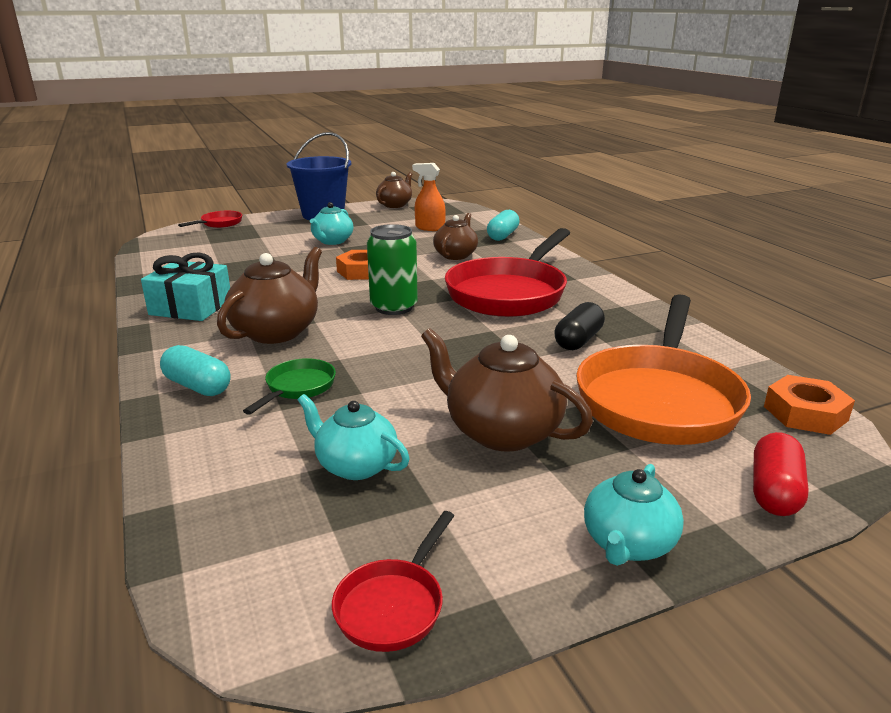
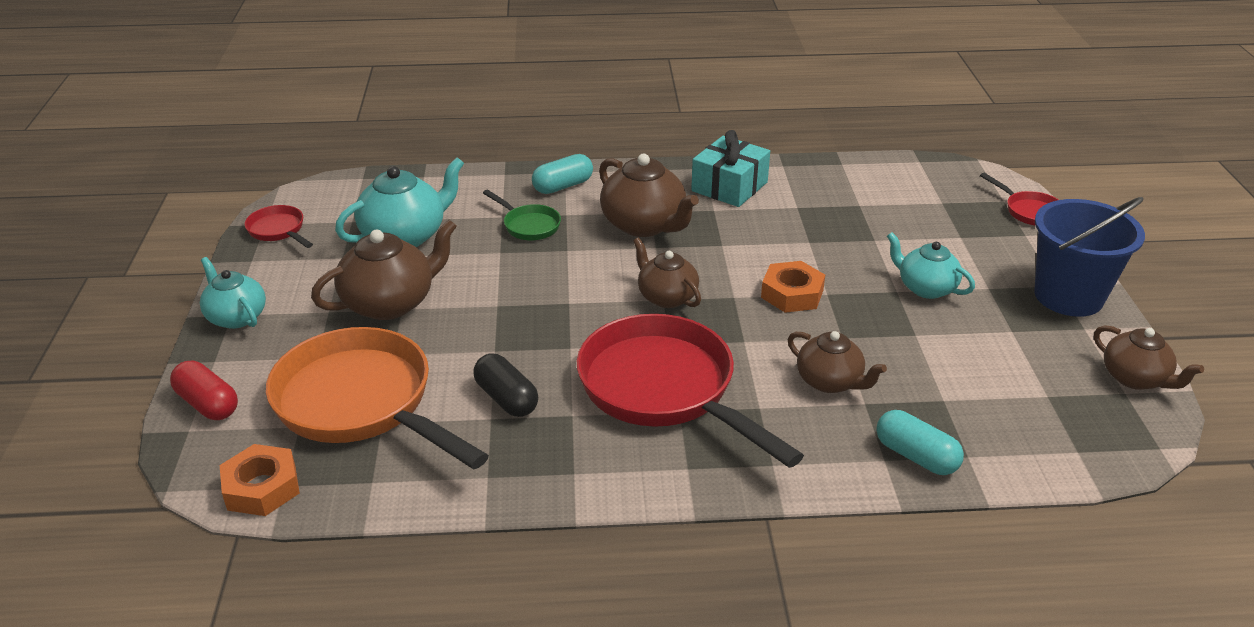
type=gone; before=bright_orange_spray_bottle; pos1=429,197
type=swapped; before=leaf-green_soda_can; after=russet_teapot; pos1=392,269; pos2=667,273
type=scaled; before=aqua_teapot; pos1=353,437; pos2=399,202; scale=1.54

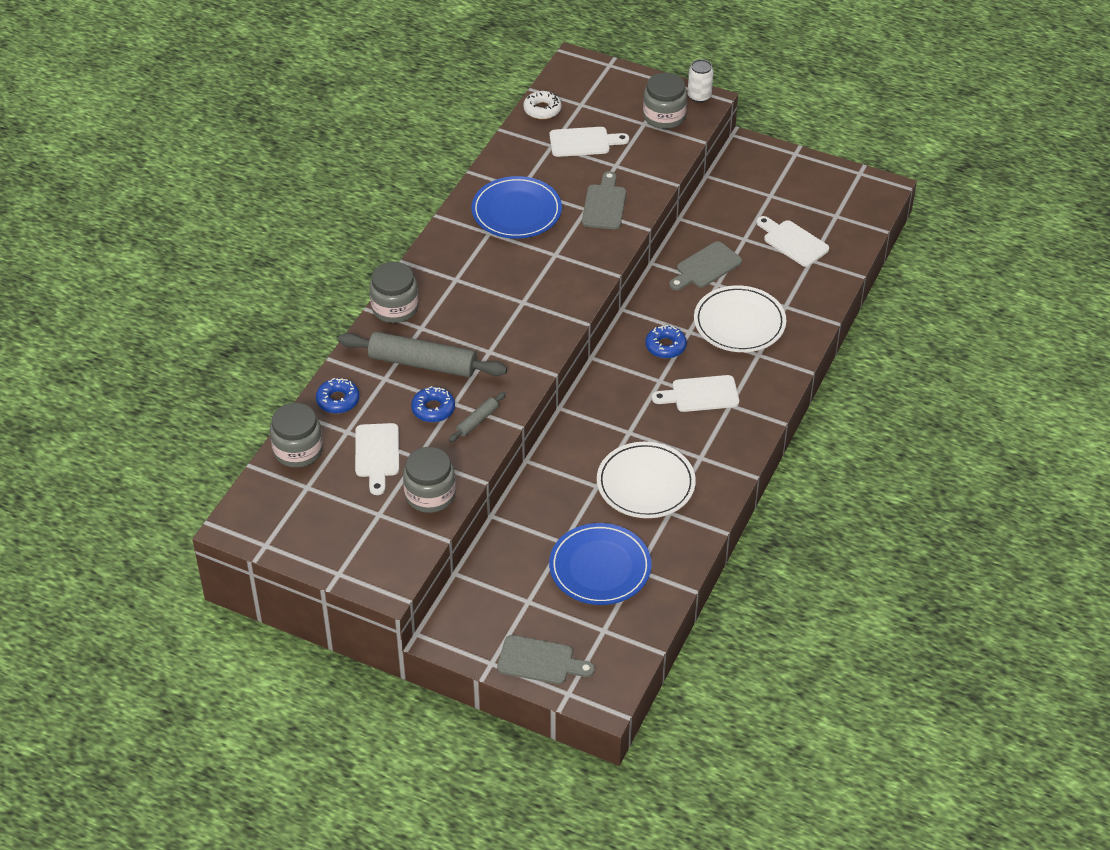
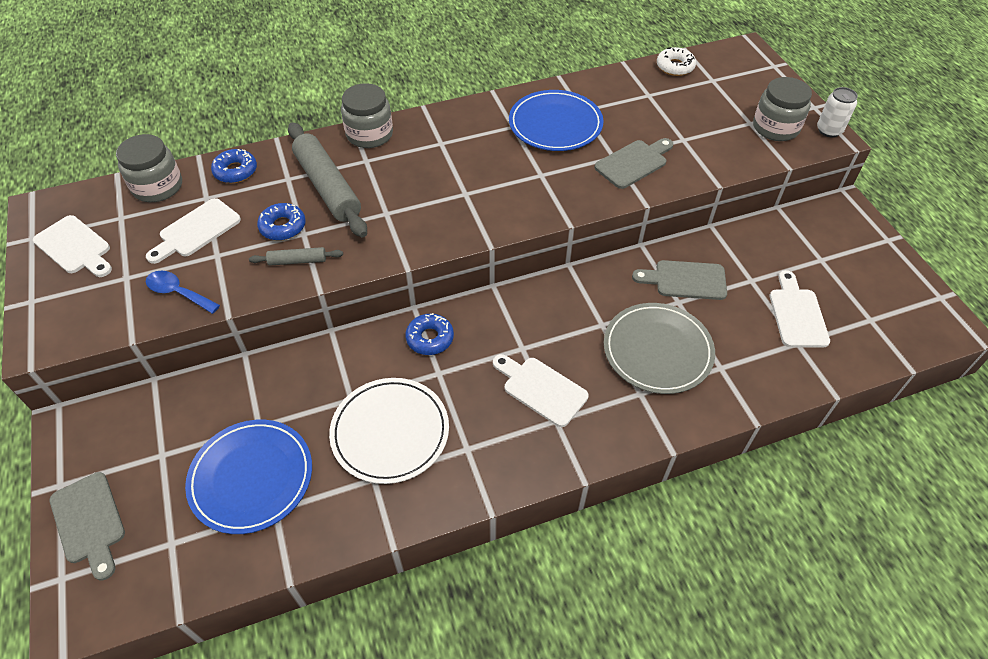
type=shifted; before=white_chopping_board; pos1=589,142; pos2=72,246
type=repainted; before=white_flat_dish; after=ash-grey_flat_dish; pos1=740,318; pos2=659,348
type=shifted; before=cobalt_glazed_donut; pos1=666,341; pos2=429,334
type=swapped; before=ash-grey_preserve_jar; after=cobalt_tablespoon; pos1=429,480; pos2=183,292

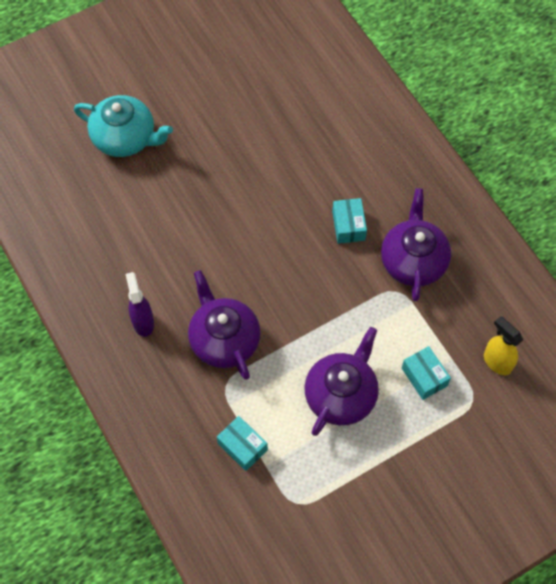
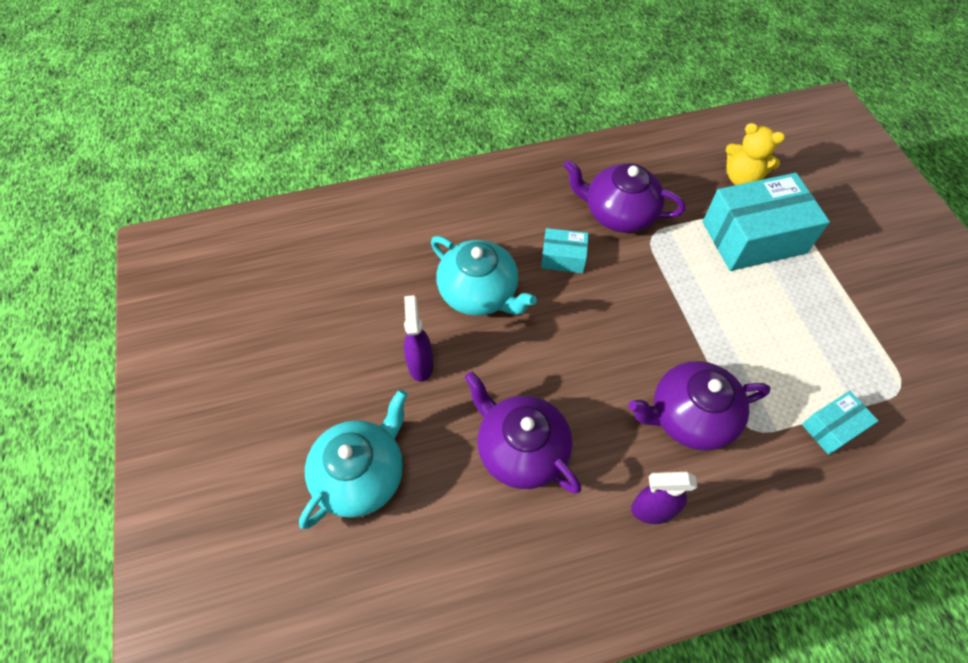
type=swapped; before=golden_spray_bottle; after=golden_teddy_bear; pos1=503,345; pos2=755,154
type=shifted; before=violet_teapot; pos1=341,381; pos2=523,432
type=scaled; before=aqua_box; pos1=426,373; pos2=766,222; scale=2.04
type=new; after=aqua_teapot; pos2=484,276
type=new; after=violet_spray_bottle; pos2=418,338

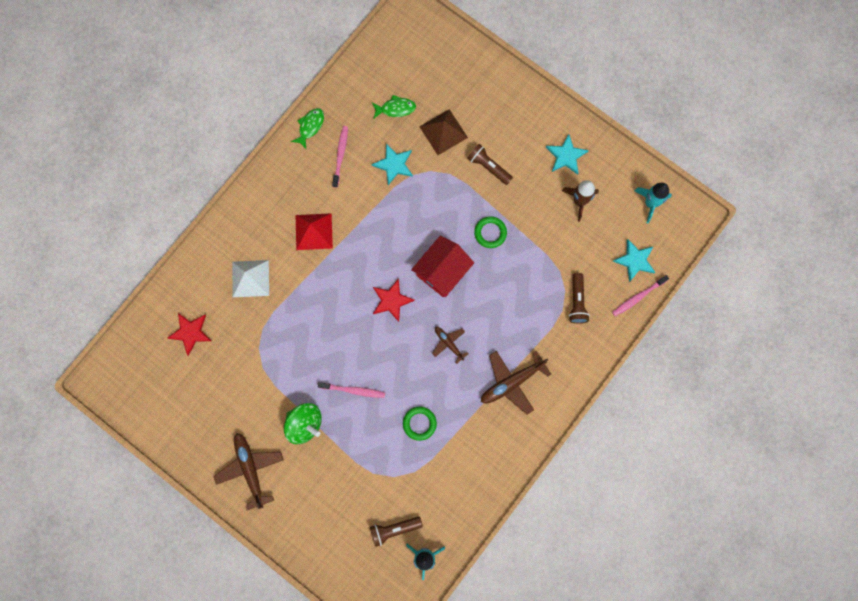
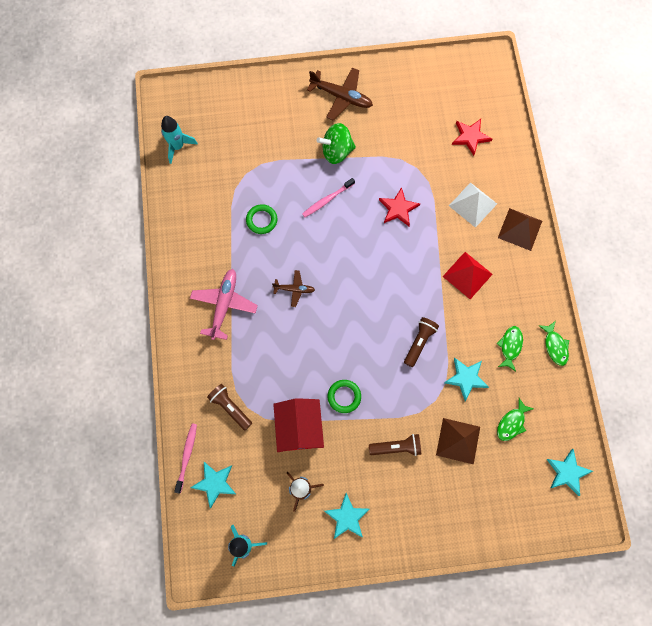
type=swapped; before=rose-pink_dental_brush; after=leaf-green_toy_fish; pos1=340,157; pos2=510,348
type=shifted; before=scarlet_cottage; pos1=442,266; pos2=298,425
type=shifted; before=scarlet_star_shape; pos1=394,300; pos2=399,206
type=repainted; before=russet_plane; after=rose-pink_plane; pos1=516,383; pos2=224,304
type=shifted; before=russet_flashlight; pos1=396,532; pos2=421,342
type=new; after=russet_pyramid; pos2=520,229
type=new; after=aqua_star_shape; pos2=569,472

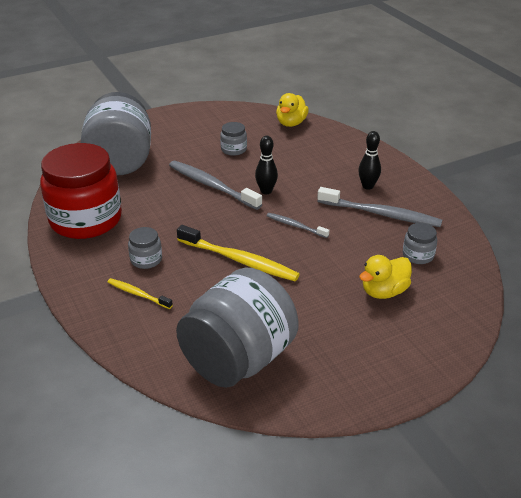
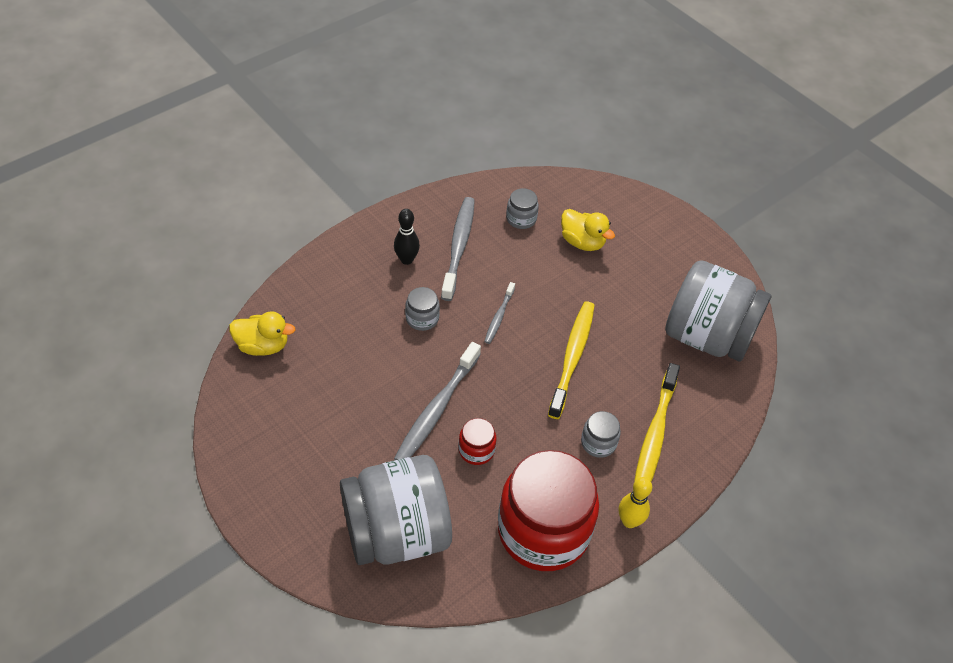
type=shifted; before=ash-grey_preserve_jar; pos1=233,139; pos2=422,309
type=gone; before=ebony_tenpin; pos1=266,165
type=scaled; before=golden_dental_brush; pos1=140,293; pos2=657,422; scale=1.86
type=new; after=scarlet_preserve_jar; pos2=477,441
type=new; after=golden_tenpin; pos2=635,502

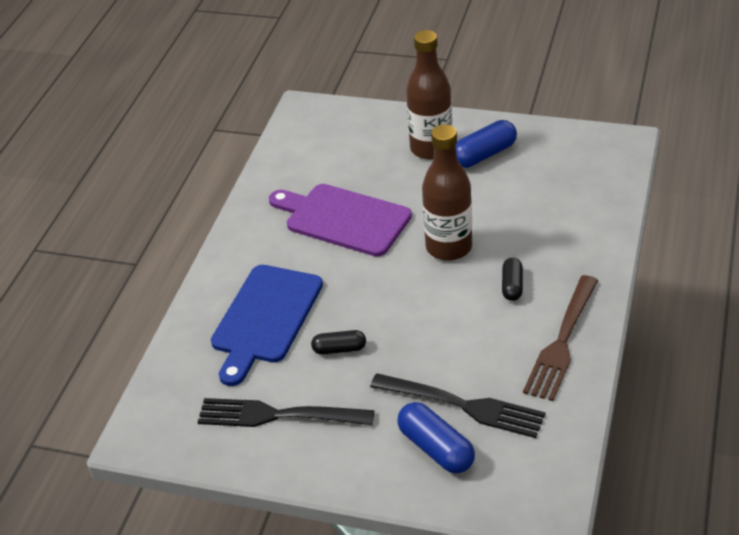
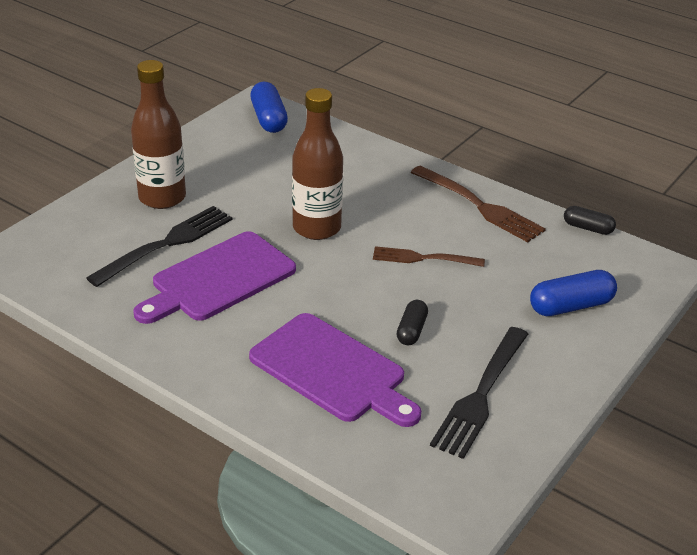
type=shifted; before=cobalt_capsule; pos1=486,144; pos2=269,107
type=shifted; before=ebony_capsule; pos1=512,279; pos2=590,220
type=repainted; before=cobalt_chopping_board; after=violet_chopping_board; pos1=267,325; pos2=335,370
type=shifted; before=ebony_fork; pos1=457,405; pos2=159,246
type=new; after=russet_fork; pos2=429,256

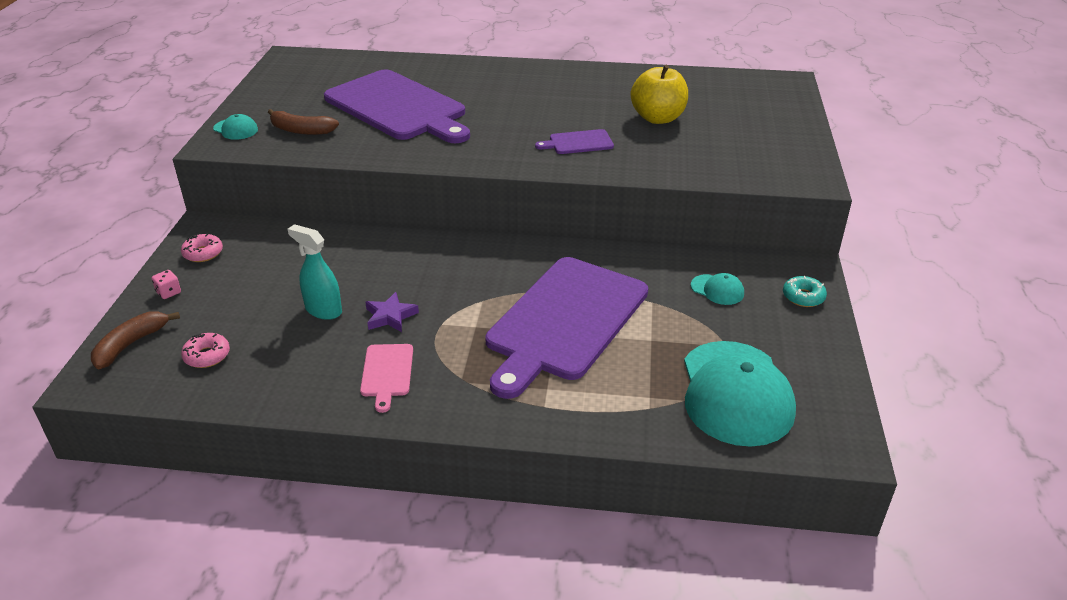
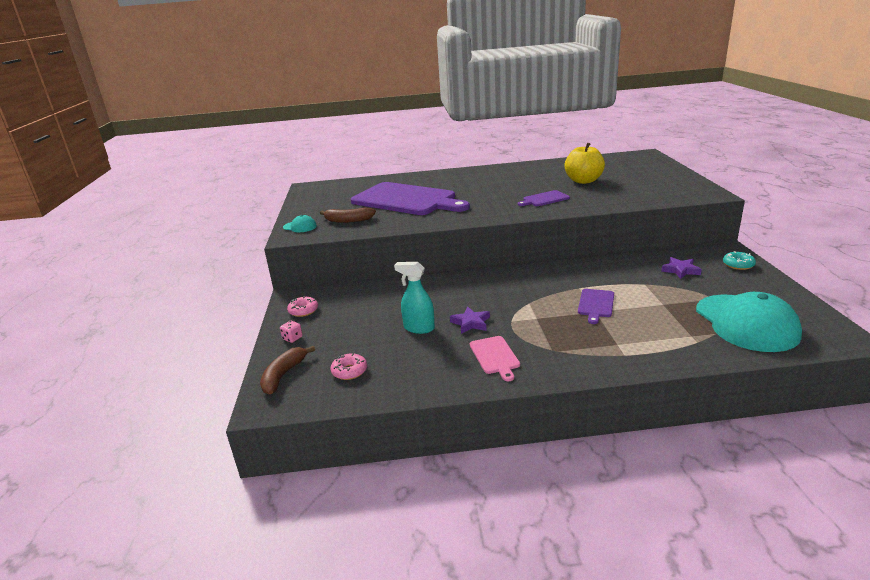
type=scaled; before=violet_chopping_board; pos1=566,328; pos2=596,306; scale=0.41
type=swapped; before=aqua_peaked_cap; after=violet_star_shape; pos1=717,289; pos2=681,268

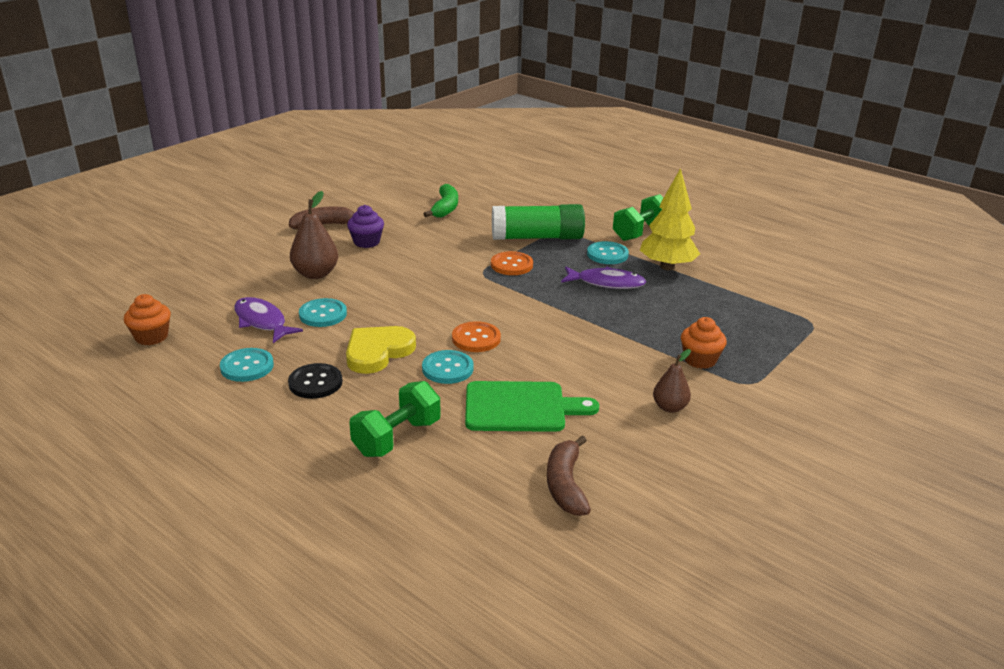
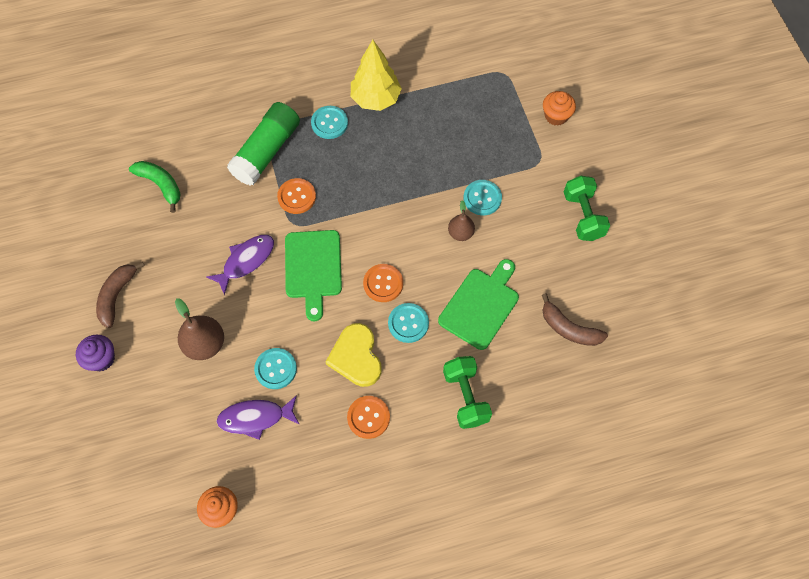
type=shifted; before=leaf-green_hand_weight; pos1=638,217; pos2=587,208
type=shifted; before=violet_fairy_cake; pos1=365,226; pos2=95,353
type=shifted; before=violet_toy_fish; pos1=603,278; pos2=240,265
type=shifted; before=bright_orange_fairy_cake; pos1=704,343; pos2=559,108
type=shifted; before=aqua_shirt_button; pos1=247,365; pos2=483,197
type=shifted; before=russet_toy_pear; pos1=672,381; pos2=461,220
type=repainted; before=ebony_shirt_button; after=bright_orange_shirt_button; pos1=315,381; pos2=368,417
type=new; after=leaf-green_chopping_board; pos2=313,275

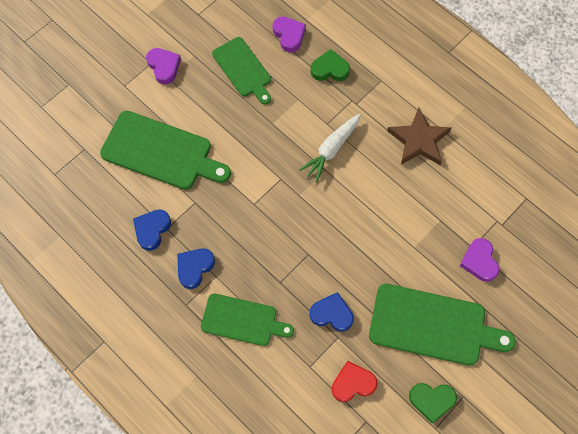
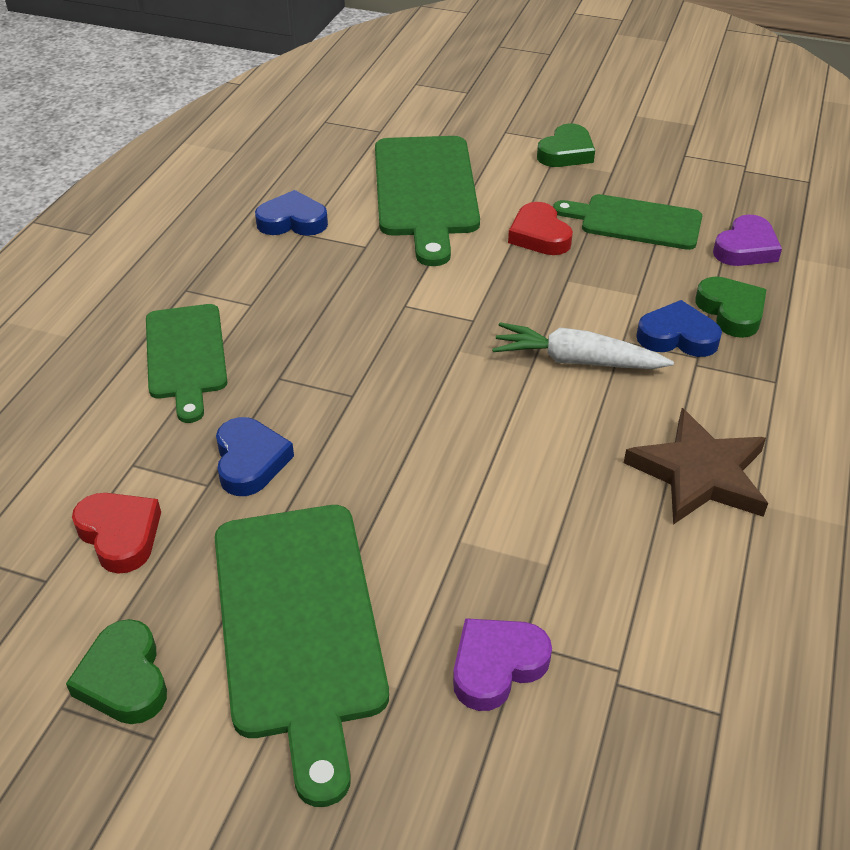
type=rotated; before=leaf-green_chopping_board; pos1=241,71; pos2=627,222; turn=75
type=repainted; before=violet_heart_shape; after=leaf-green_heart_shape; pos1=163,66; pos2=566,145
type=shifted; before=cobalt_heart_shape; pos1=196,268; pos2=679,328
type=new; after=scarlet_heart_shape; pos2=540,228

